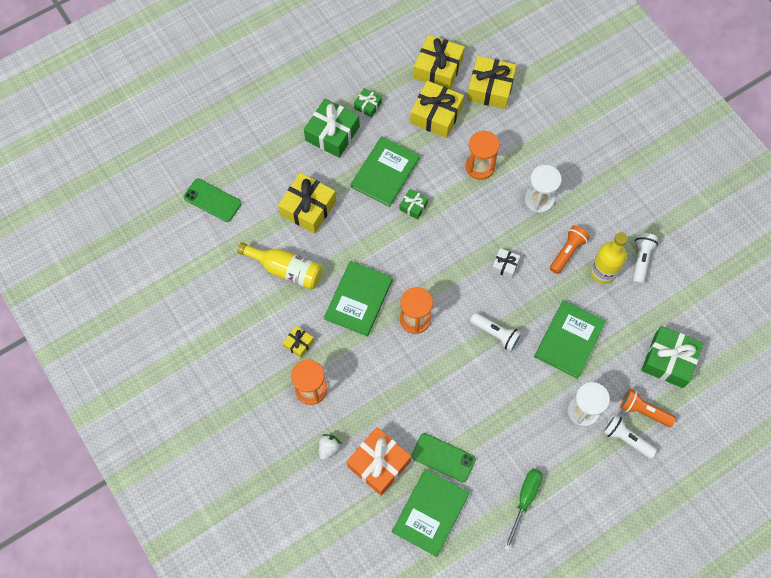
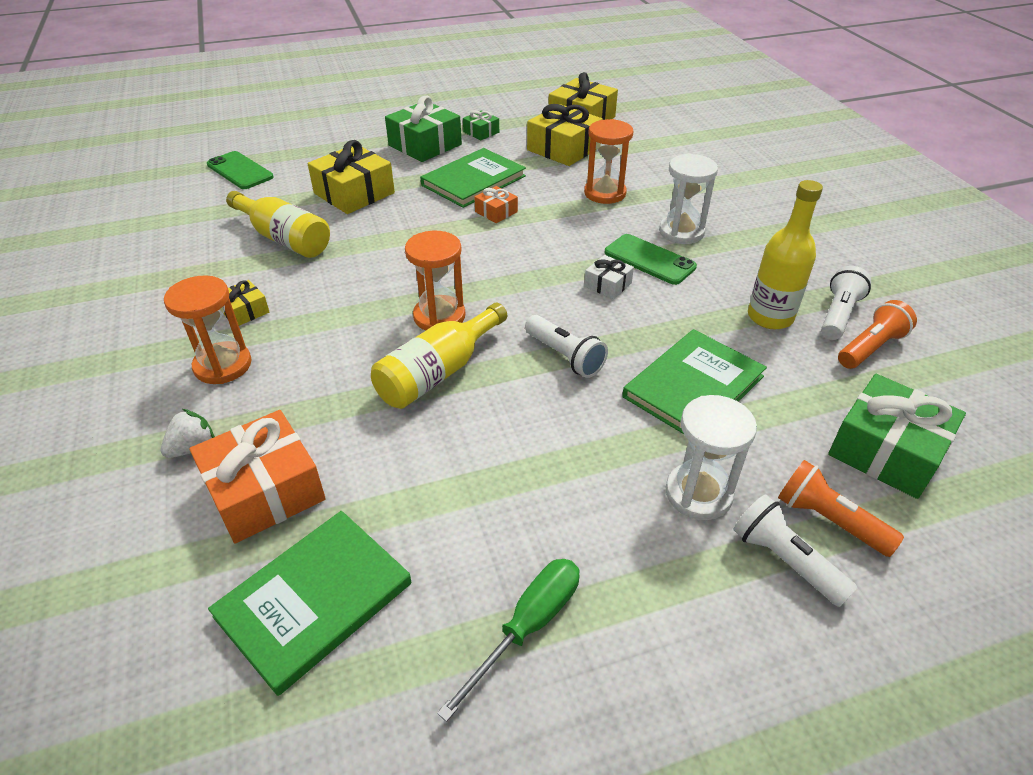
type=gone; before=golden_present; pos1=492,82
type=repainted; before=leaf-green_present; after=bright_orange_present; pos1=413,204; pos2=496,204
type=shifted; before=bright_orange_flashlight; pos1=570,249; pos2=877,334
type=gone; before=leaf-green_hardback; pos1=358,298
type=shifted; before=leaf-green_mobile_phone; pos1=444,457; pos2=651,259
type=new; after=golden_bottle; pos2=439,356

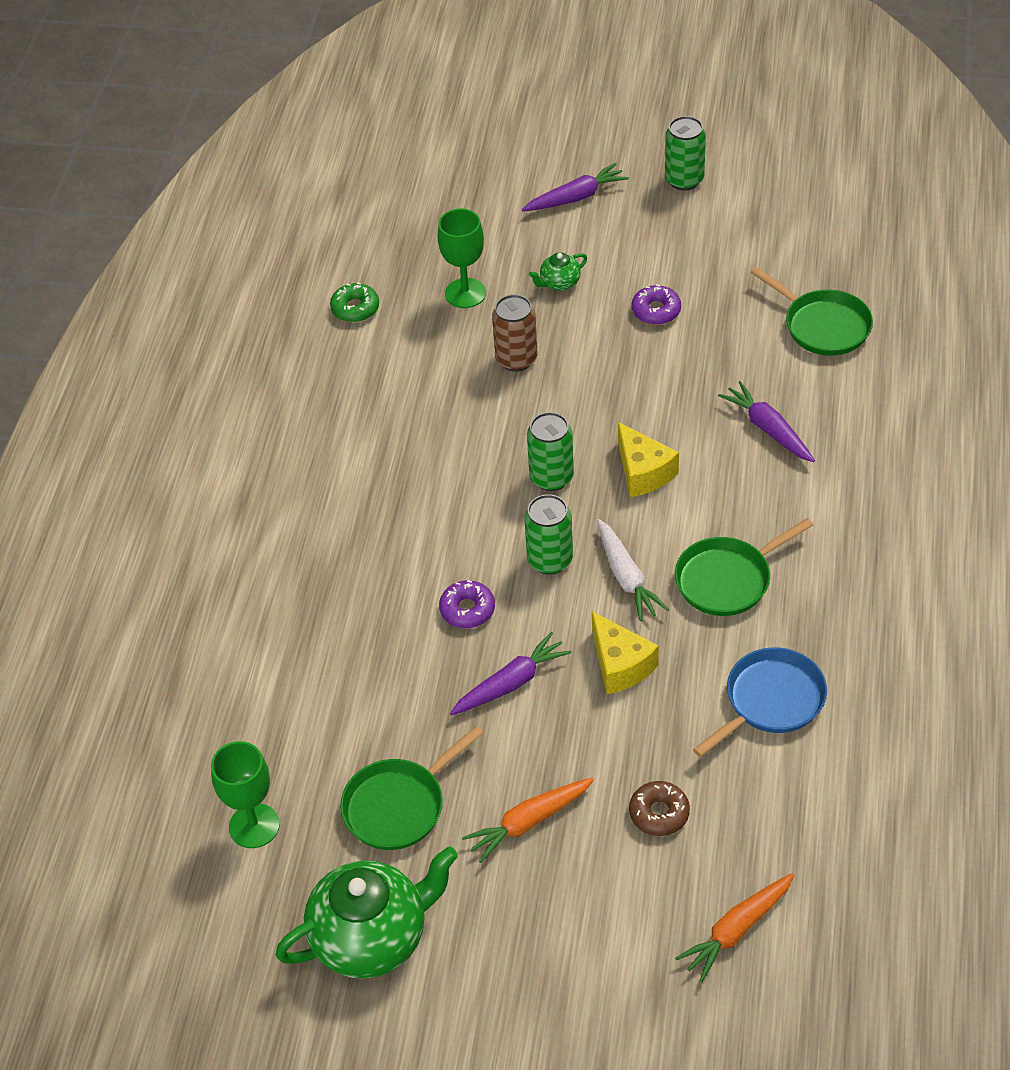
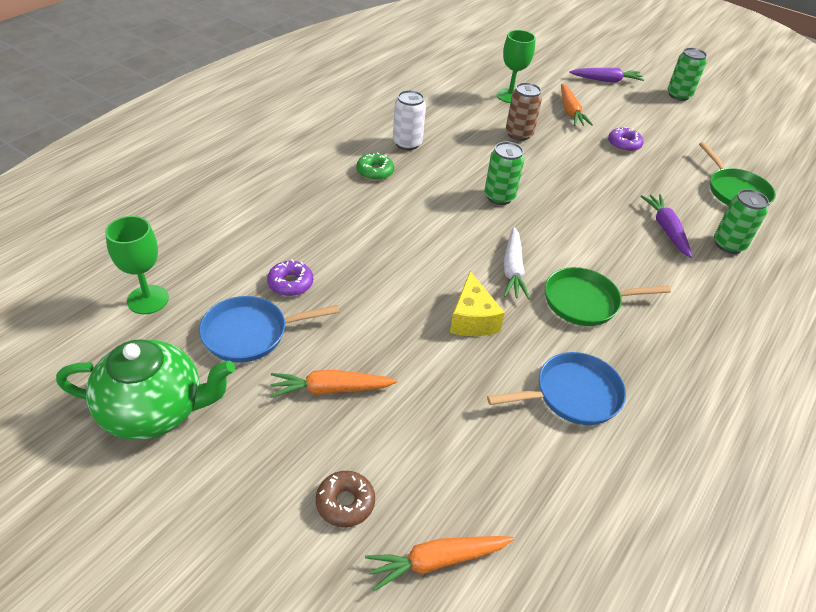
type=swapped; before=leaf-green_teapot; after=bright_orange_toy_carrot; pos1=558,272; pos2=577,105
type=shifted; before=leaf-green_glazed_donut; pos1=354,302; pos2=375,166
type=gone; before=golden_cheese_wedge; pos1=648,459
type=shifted; before=leaf-green_soda_can; pos1=548,534; pos2=741,221
type=shifted; before=violet_glazed_donut; pos1=467,604; pos2=290,278
type=gone; before=violet_toy_carrot; pos1=511,673
type=repainted; before=leaf-green_skillet; after=cobalt_skillet; pos1=411,788; pos2=269,329
type=shifted; before=russet_glazed_donut; pos1=659,808; pos2=345,499
type=new; after=white_soda_can; pos2=409,120

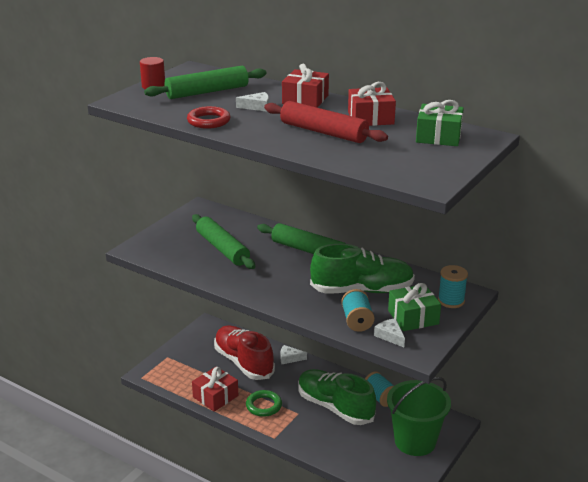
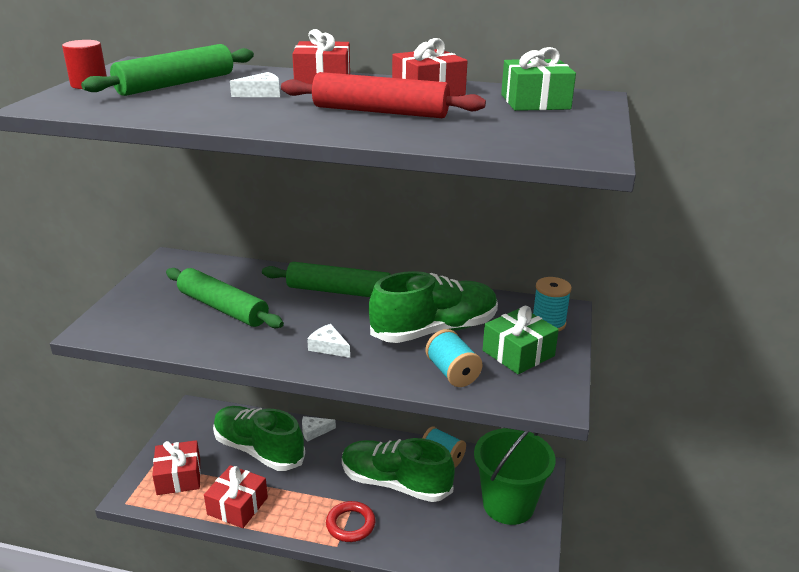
type=shifted; before=scarlet_hoop; pos1=209,117; pos2=350,521
type=shifted; before=white_cheese_wedge; pos1=389,332; pos2=328,341
type=repainted; before=scarlet_sneaker; after=leaf-green_sneaker; pos1=244,352; pos2=259,438
type=gone; before=leaf-green_hoop; pos1=264,403
type=new; after=scarlet_present; pos2=176,467

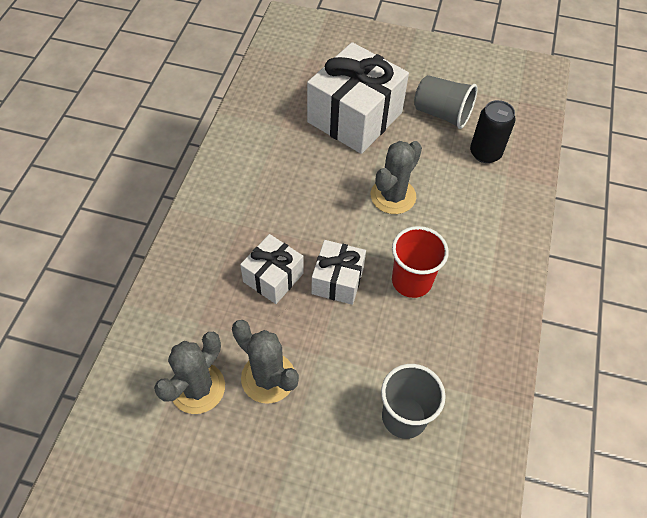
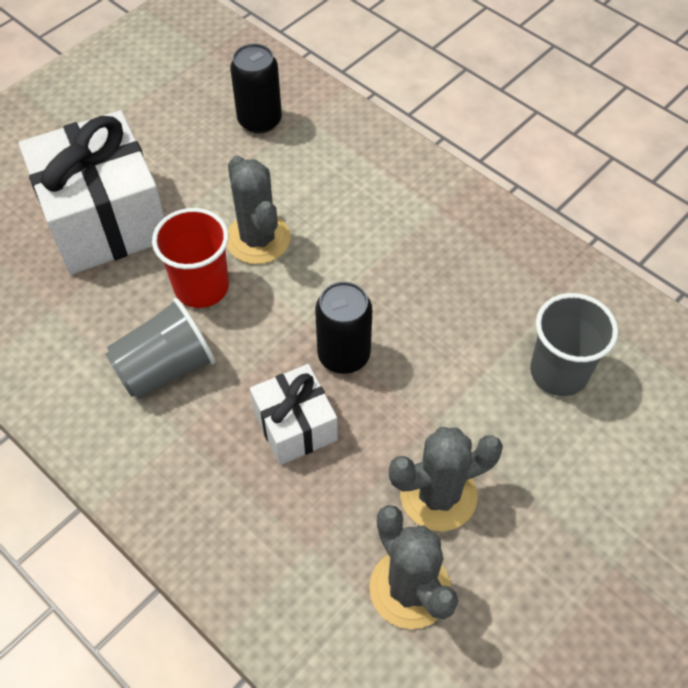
type=shifted; before=ash-grey_tumbler; pos1=446,102; pos2=160,348
type=shifted; before=scarlet_tumbler; pos1=420,262; pos2=190,258
type=swapped; before=white_present; after=ebony_soda_can; pos1=339,272; pos2=343,327

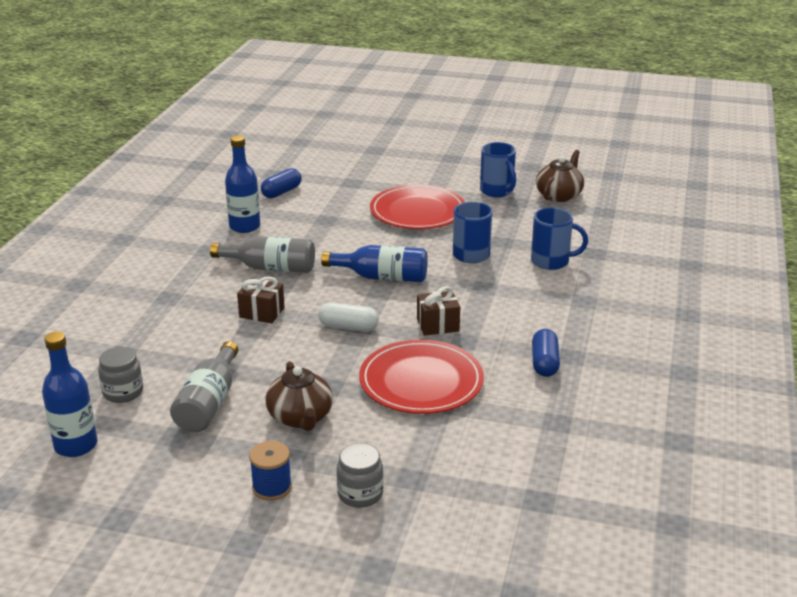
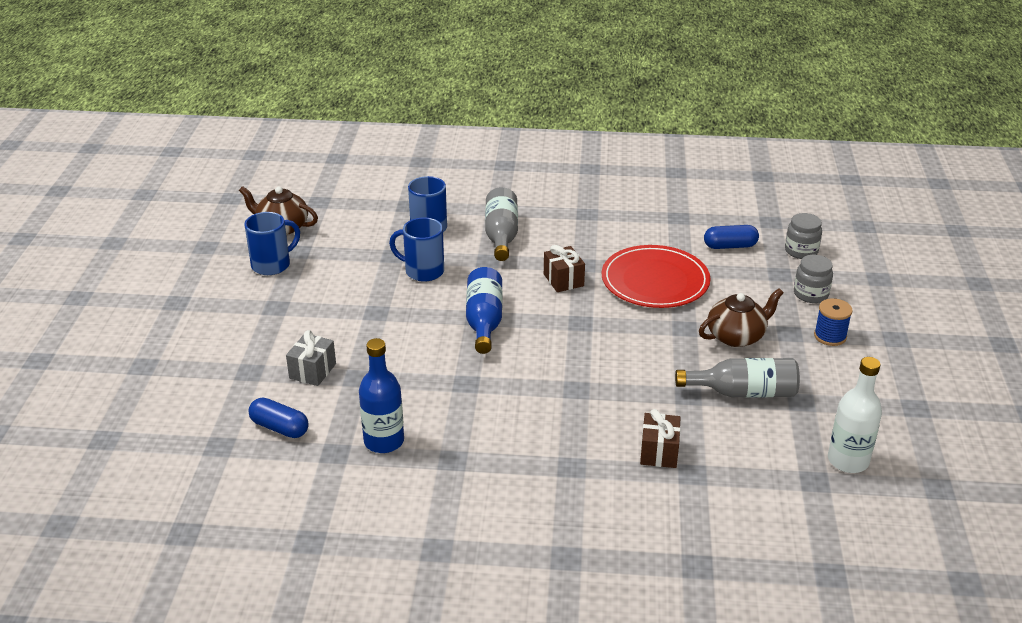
type=gone; before=scarlet_flat_dish; pos1=417,207
type=shifted; before=ash-grey_bottle; pos1=262,254; pos2=501,224
type=shifted; before=russet_present; pos1=261,300; pos2=660,438
type=gone; before=white_capsule; pos1=348,317
type=shifted; before=cobalt_capsule; pos1=546,353; pos2=731,237
type=repainted; before=cobalt_bottle; after=white_bottle; pos1=70,394; pos2=855,415
type=shifted; before=ash-grey_preserve_jar; pos1=120,375; pos2=803,236
type=new; after=ash-grey_present; pos2=311,358

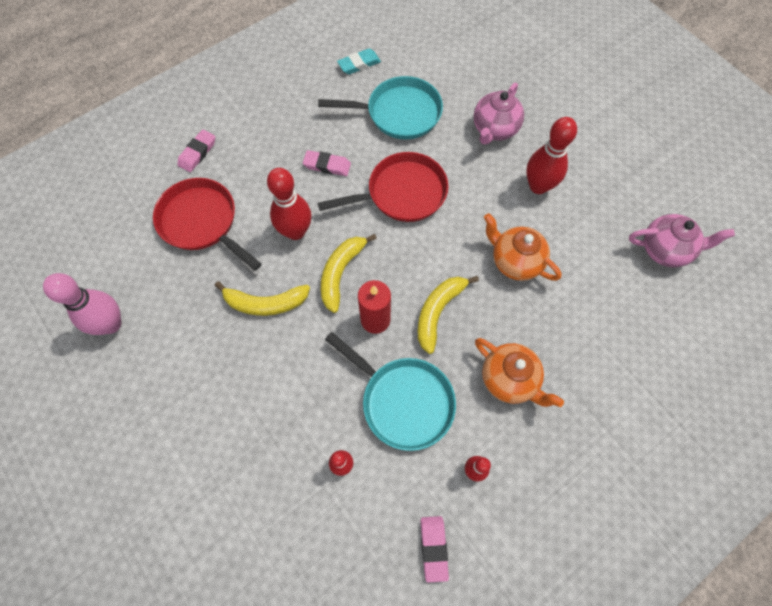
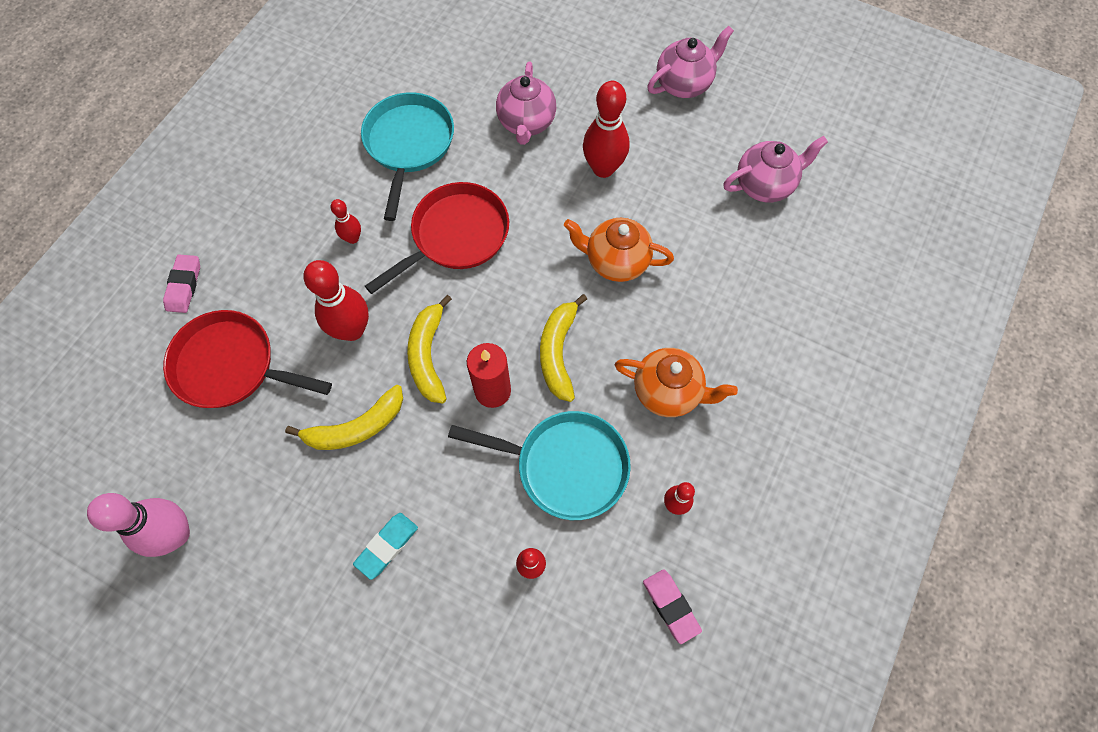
type=shifted; before=aqua_pencil_eraser; pos1=359,61; pos2=385,546
type=rotated; before=aqua_skillet; pos1=380,107; pos2=407,156; turn=-60
type=swapped; before=rose-pink_pencil_eraser; after=scarlet_tenpin; pos1=327,163; pos2=346,221
type=new; after=rose-pink_teapot; pos2=690,62

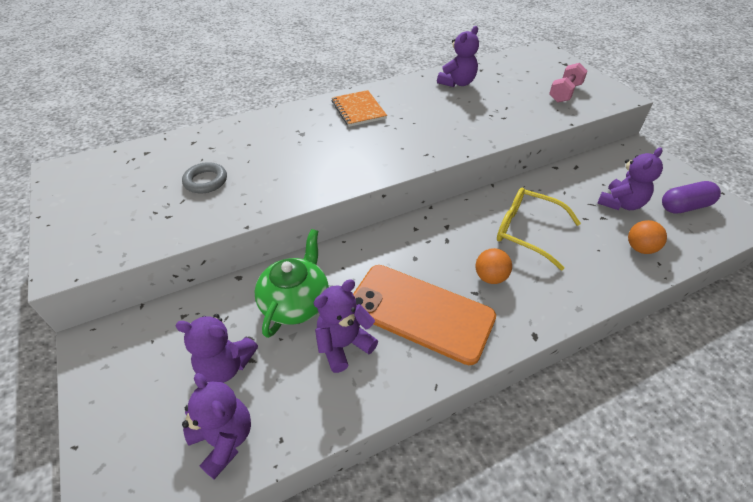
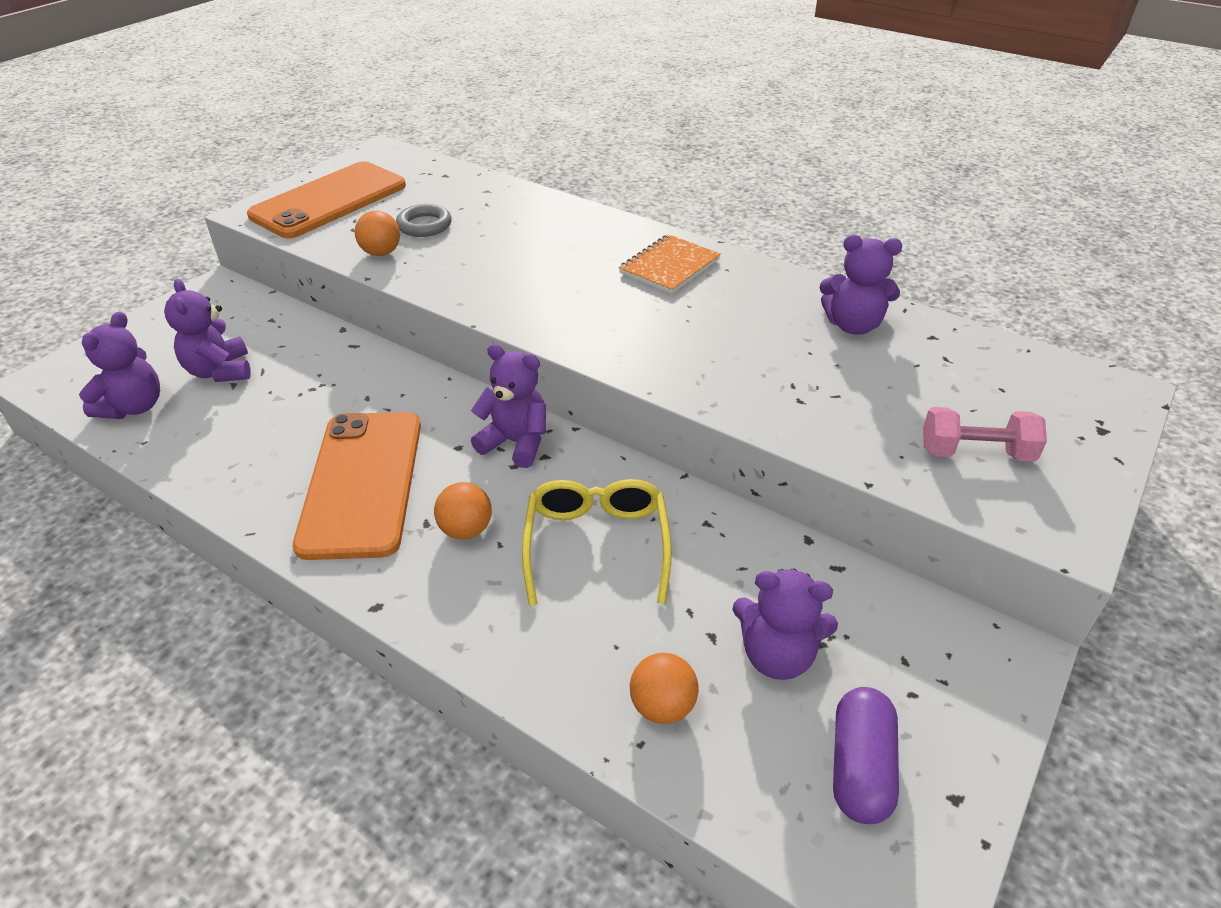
type=rotated; before=violet_capsule; pos1=691,197; pos2=866,755; turn=60
type=gone; before=leaf-green_teapot; pos1=291,283
type=shifted; before=violet_teddy_bear; pos1=346,326; pos2=508,406
type=new; after=bright_orange_mobile_phone; pos2=326,199
type=new; after=bright_orange_play_ball; pos2=377,233

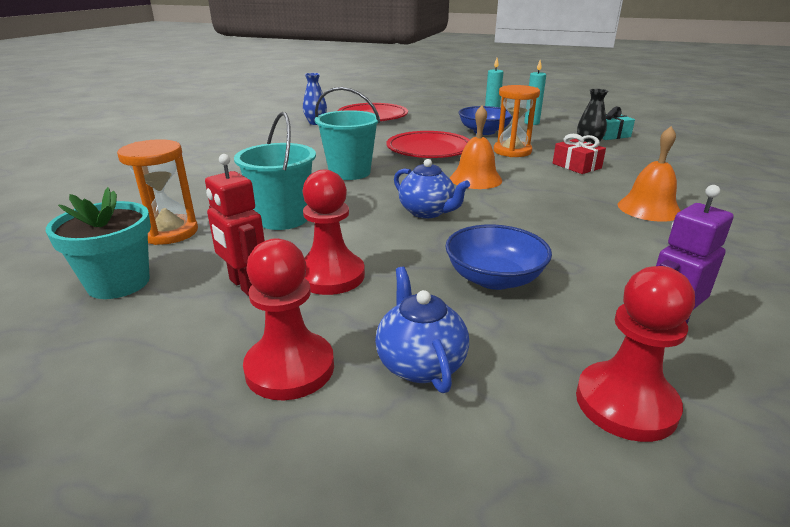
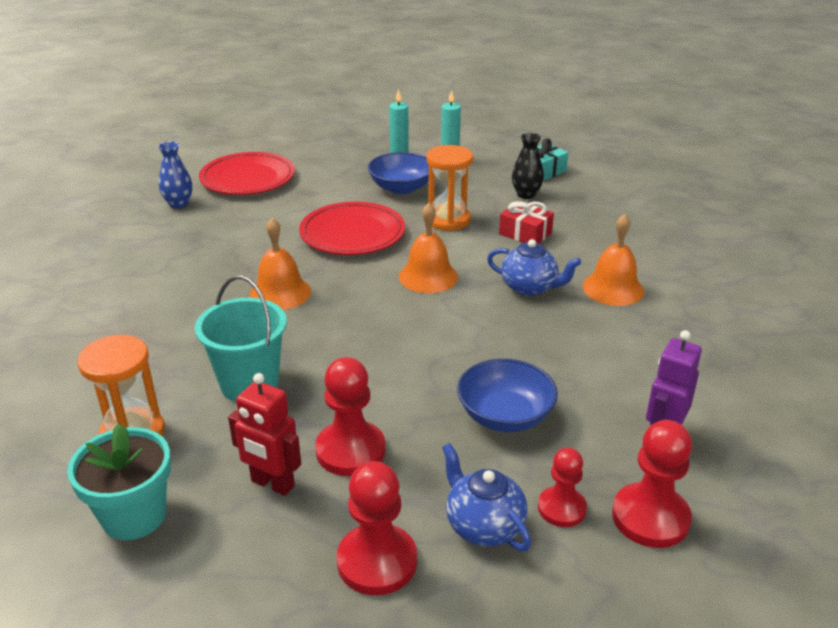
type=swapped; before=aqua_bucket; after=bright_orange_bell; pos1=347,133; pos2=280,264
type=shifted; before=cobalt_teapot; pos1=432,188; pos2=534,267
type=new; after=scarlet_pawn; pos2=562,487

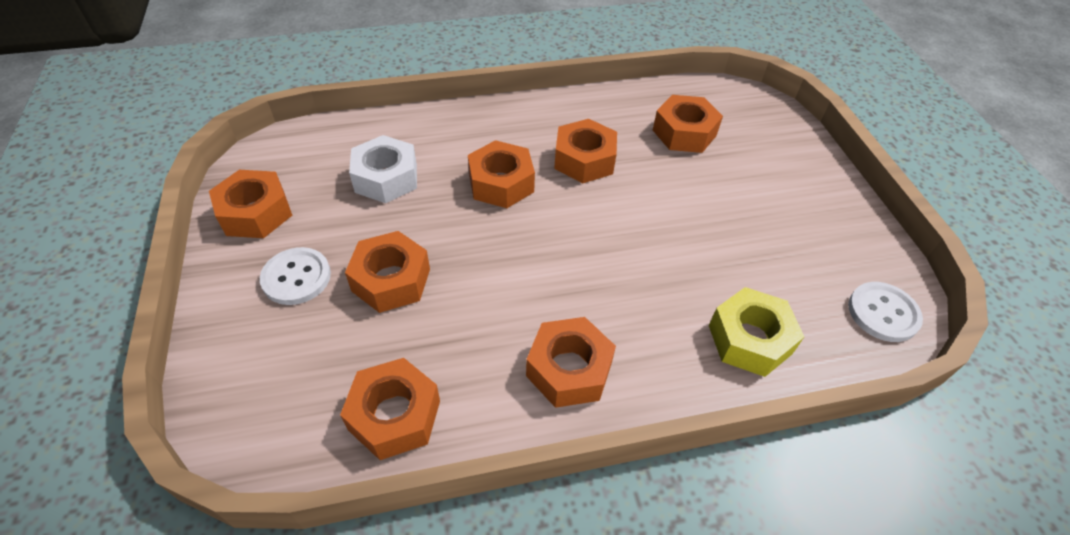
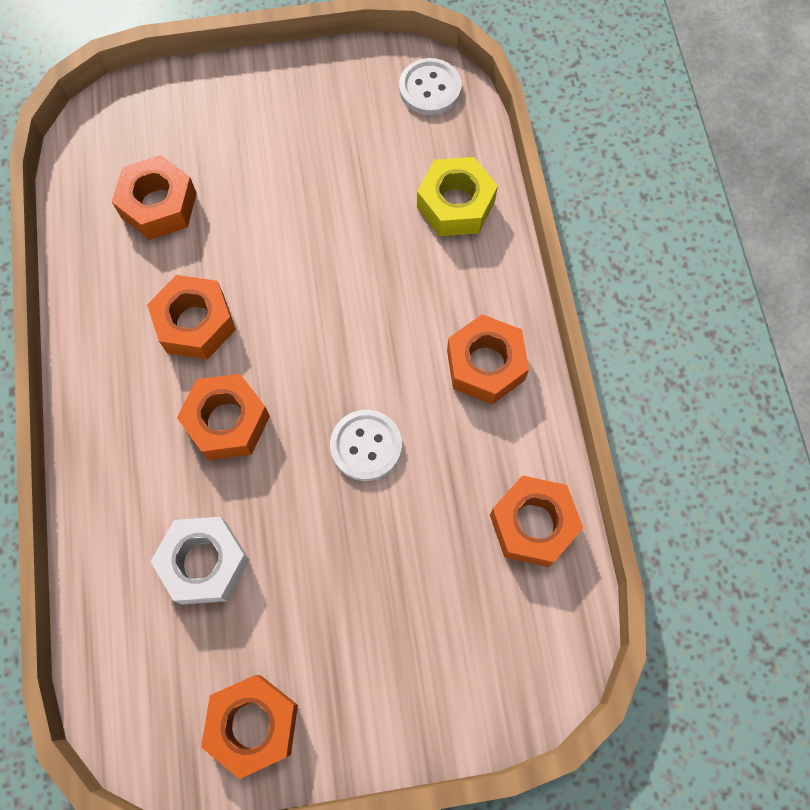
type=gone; before=bright_orange_nut; pos1=387,272
type=shifted; before=white_shirt_button; pos1=295,276; pos2=366,445

